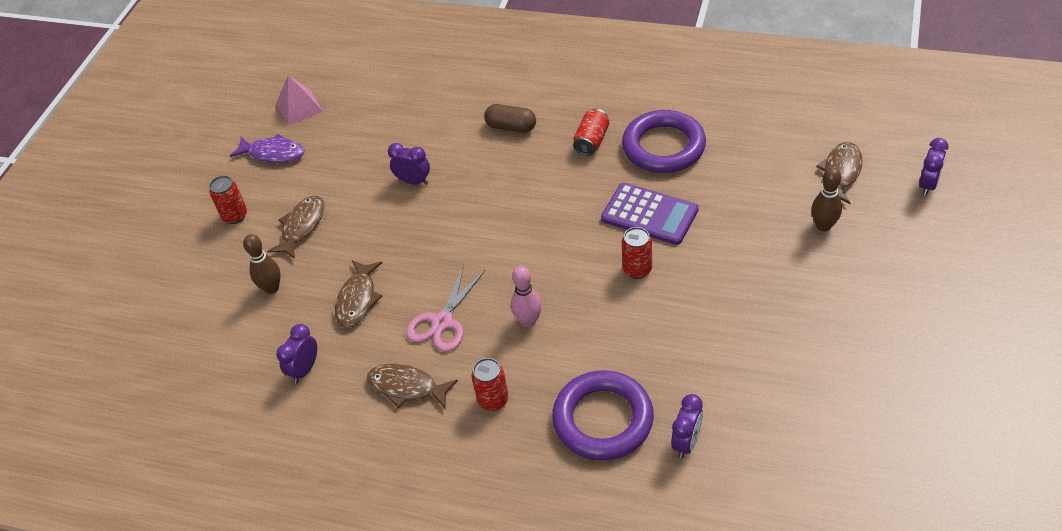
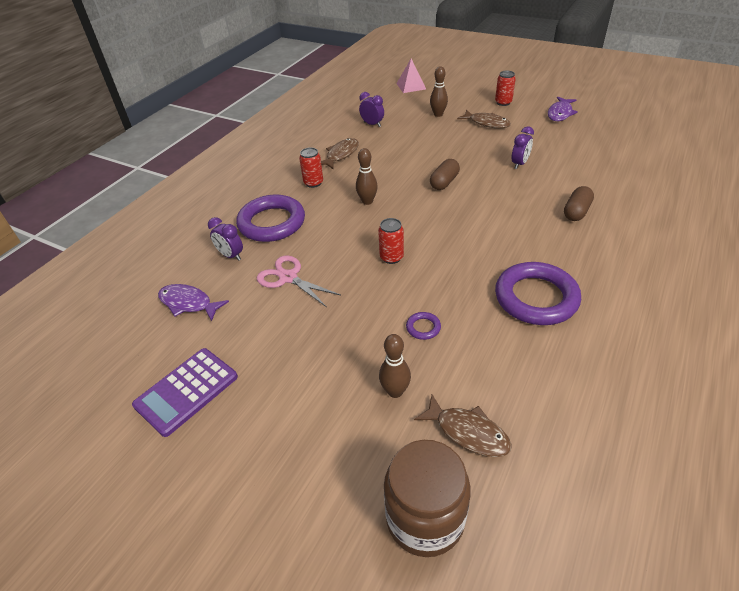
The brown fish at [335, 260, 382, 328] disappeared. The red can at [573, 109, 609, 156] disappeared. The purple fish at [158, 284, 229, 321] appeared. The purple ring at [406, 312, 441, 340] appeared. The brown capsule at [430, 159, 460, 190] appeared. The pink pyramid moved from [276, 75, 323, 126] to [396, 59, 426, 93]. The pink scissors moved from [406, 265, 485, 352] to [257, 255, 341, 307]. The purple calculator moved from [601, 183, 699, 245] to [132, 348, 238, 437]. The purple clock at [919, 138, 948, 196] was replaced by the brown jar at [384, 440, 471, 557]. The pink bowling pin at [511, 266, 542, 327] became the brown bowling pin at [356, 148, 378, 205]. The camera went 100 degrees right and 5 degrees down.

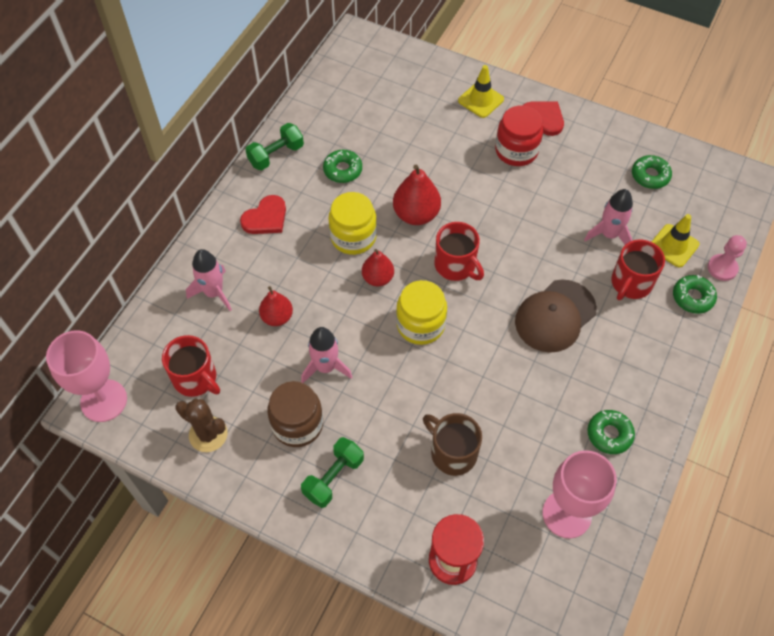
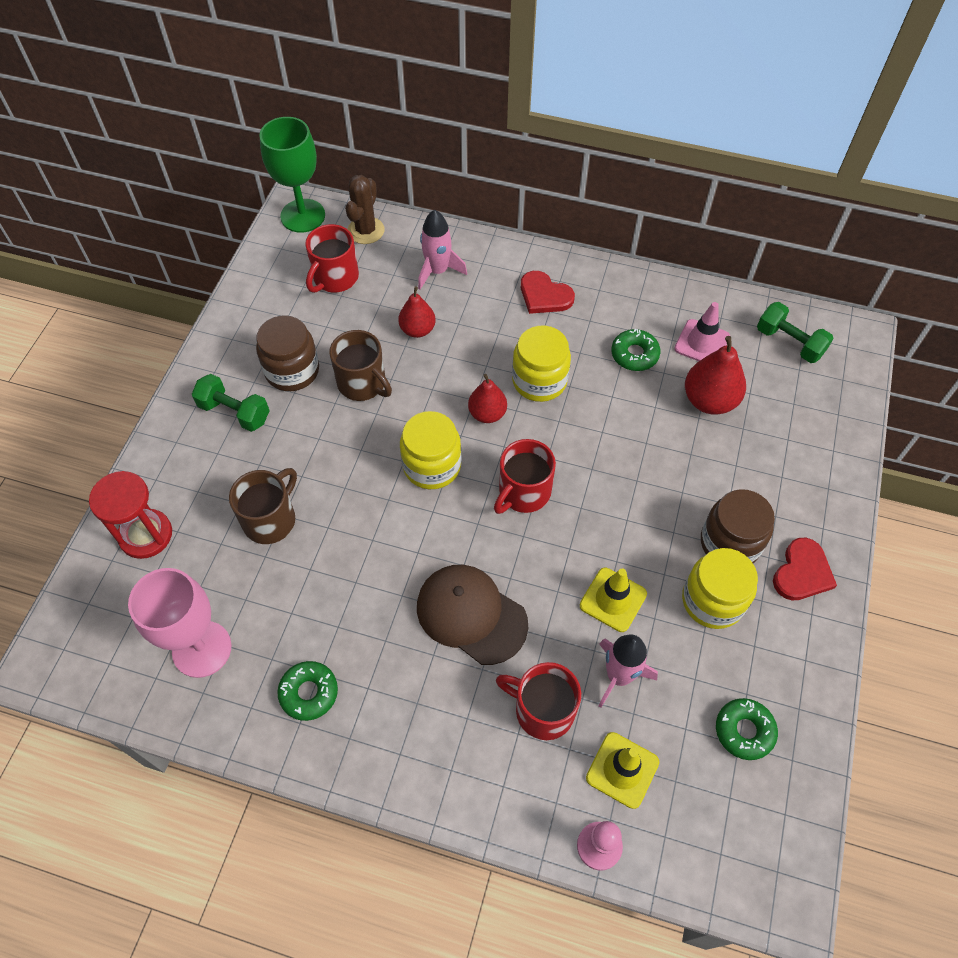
The green donut at [673, 275, 717, 314] disappeared. The pink traffic cone at [674, 302, 730, 361] appeared. The yellow jar at [682, 548, 758, 629] appeared. The brown cactus moved from [176, 399, 228, 452] to [345, 175, 384, 244]. The green dumbbell moved from [245, 123, 304, 170] to [757, 302, 833, 363]. The red pear moved from [393, 165, 441, 225] to [685, 336, 746, 415]. The yellow traffic cone moved from [458, 65, 504, 118] to [580, 568, 647, 632]. The pink rocket at [301, 327, 352, 383] was replaced by the brown mug at [329, 330, 392, 401]. The pink goblet at [46, 330, 127, 422] became the green goblet at [259, 117, 325, 232]. The red jar at [495, 105, 543, 166] became the brown jar at [701, 489, 775, 563]. The camera went 80 degrees right and 0 degrees up.

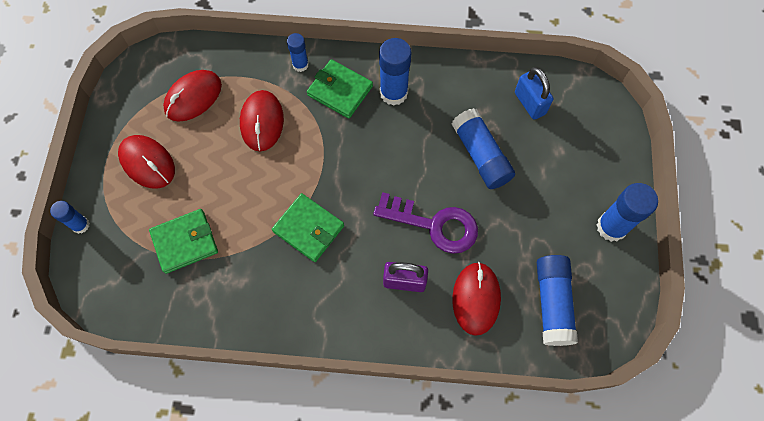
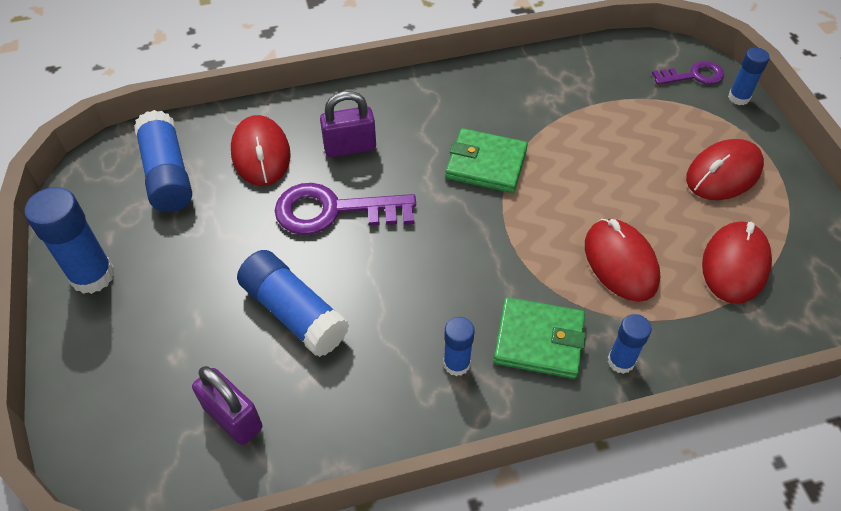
The green wallet at [149, 209, 218, 274] disappeared. The purple key at [652, 61, 724, 85] appeared. The blue padlock at [515, 67, 553, 120] became the purple padlock at [192, 366, 263, 445]. The red mouse at [118, 135, 175, 189] turned 60 degrees counterclockwise. The blue glue stick at [379, 38, 412, 106] changed to 0.58 times the size. The camera went 160 degrees right and 15 degrees down.

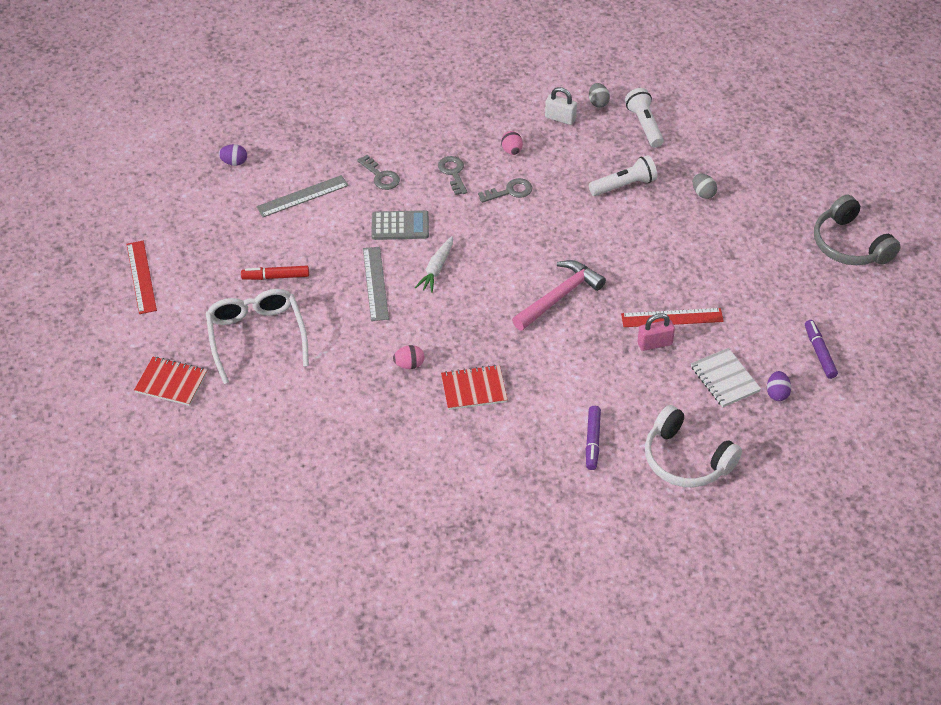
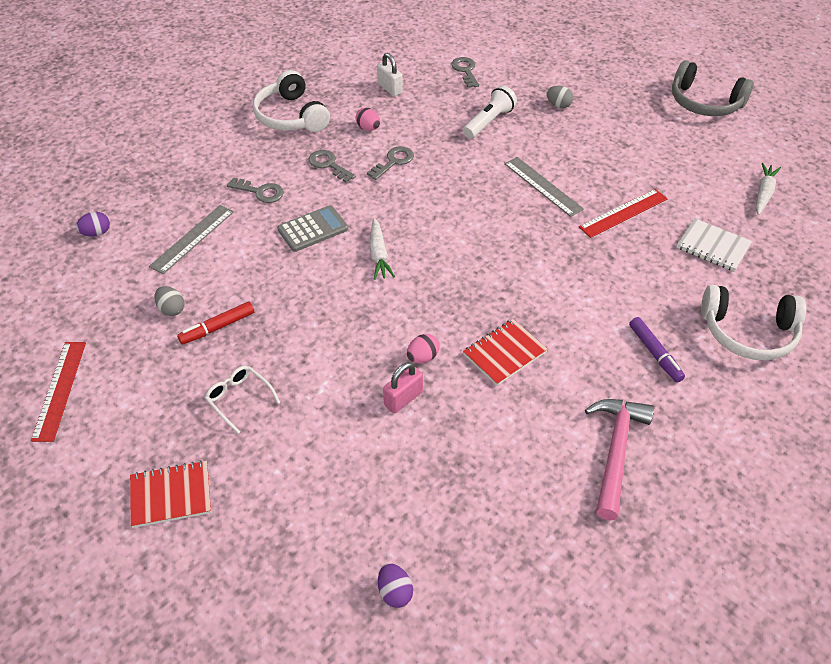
The white headphones at [253, 70, 330, 132] appeared. The grey ruler moved from [363, 247, 389, 321] to [504, 157, 584, 217]. The pink hammer moved from [512, 260, 606, 331] to [585, 399, 654, 520]. The grey egg moved from [589, 83, 610, 108] to [154, 286, 184, 316]. The pink padlock moved from [638, 313, 675, 351] to [383, 362, 423, 413]. The purple egg moved from [767, 371, 791, 401] to [378, 563, 413, 608]. The white flashlight at [625, 88, 664, 148] was replaced by the grey key at [451, 57, 479, 88]. The purple marker at [805, 320, 838, 379] was replaced by the white carrot at [756, 163, 781, 215]. The red ruler at [127, 241, 157, 314] turned 45 degrees clockwise. The white padlock at [545, 87, 577, 125] turned 60 degrees clockwise. The white glasses at [206, 289, 309, 384] changed to 0.51 times the size. The camera went 30 degrees left and 0 degrees up.

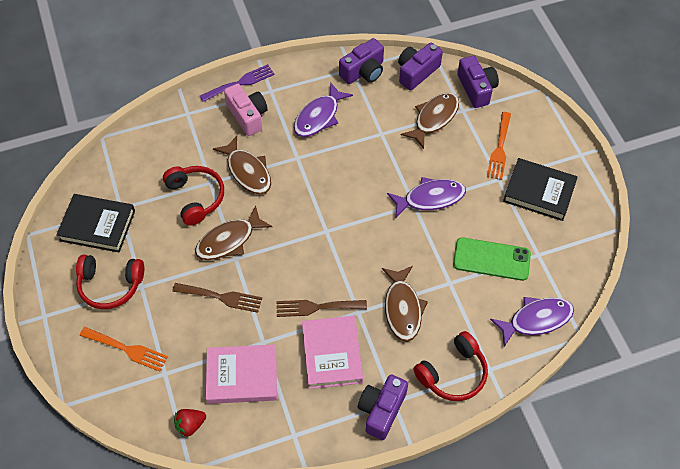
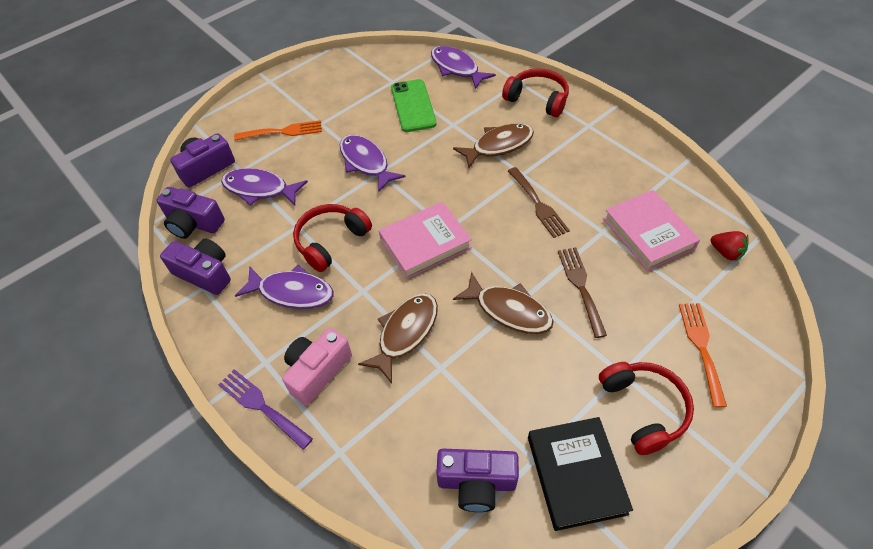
The black book at [503, 158, 577, 221] disappeared. The red headphones moved from [163, 166, 224, 226] to [293, 204, 372, 272]. The pink book moved from [302, 316, 363, 389] to [379, 201, 472, 279]. The purple camera moved from [358, 375, 408, 440] to [436, 449, 519, 512]. The brown fish at [401, 92, 459, 149] became the purple fish at [221, 168, 308, 206]. The camera went 110 degrees left and 5 degrees down.

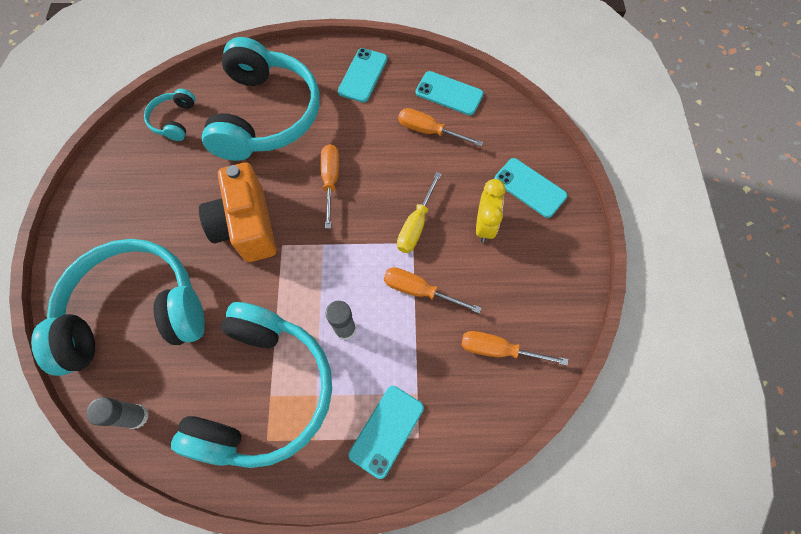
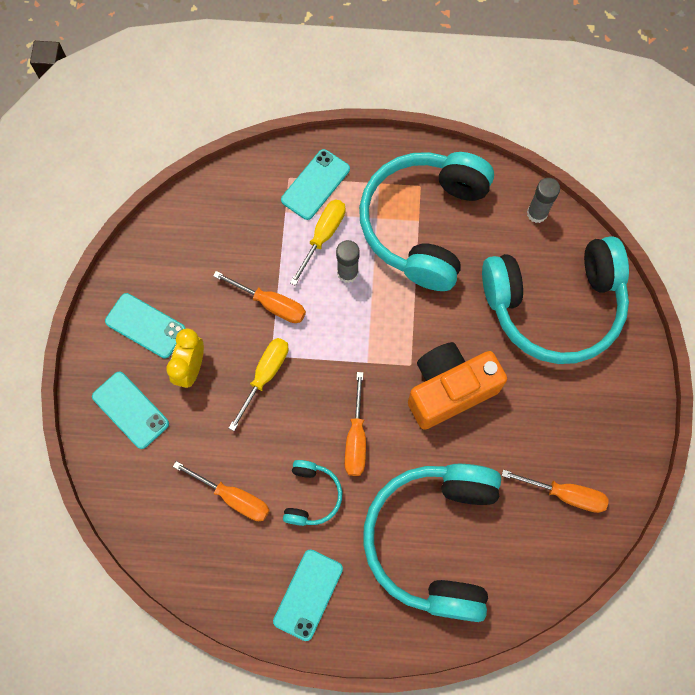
The yellow screwdriver at [290, 199, 345, 286] appeared. The turquoise headphones moved from [144, 89, 195, 141] to [283, 460, 342, 526]. The turquoise phone moved from [415, 71, 484, 115] to [105, 293, 186, 358]. The orange screwdriver moved from [461, 331, 568, 366] to [502, 469, 609, 513]. The orange camera at [199, 162, 276, 262] turned 105 degrees counterclockwise. The camera went 175 degrees left and 5 degrees up.

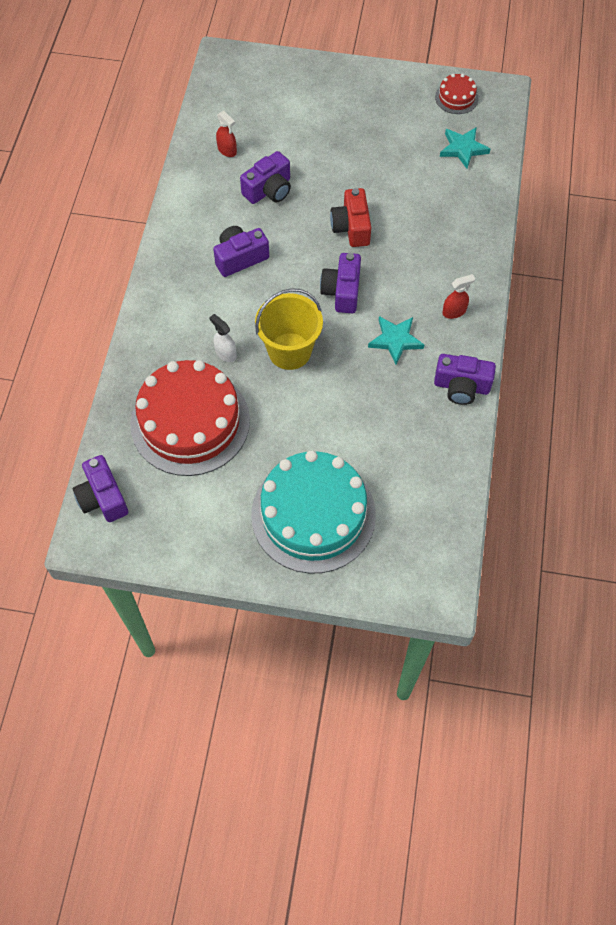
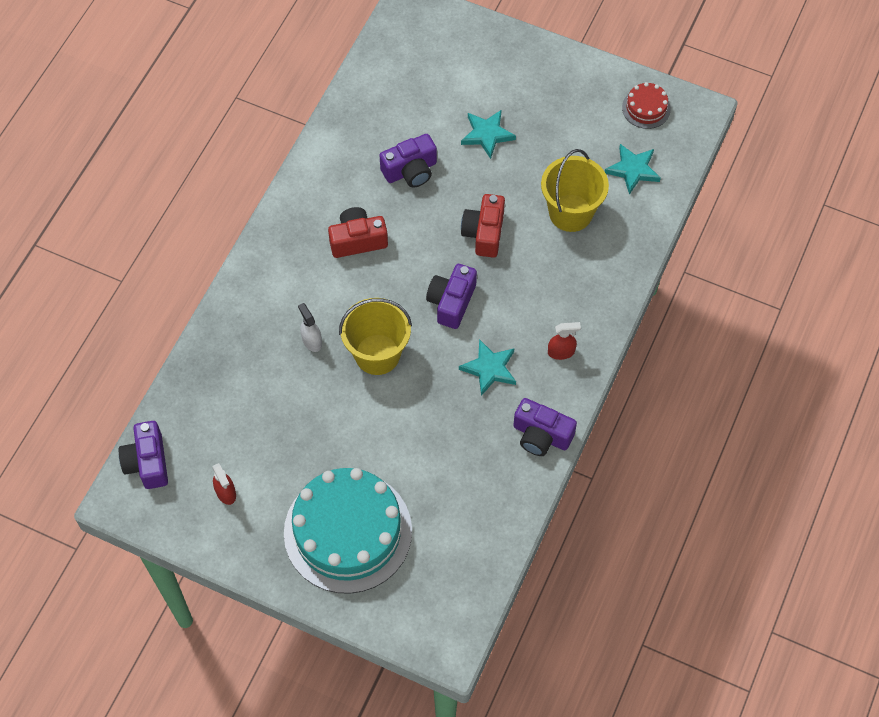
The red cake at [130, 360, 250, 476] disappeared. The turquoise star at [461, 110, 516, 159] appeared. The yellow bucket at [541, 149, 609, 232] appeared. The red spray bottle moved from [216, 111, 237, 157] to [212, 463, 236, 505]. The purple camera at [213, 226, 269, 277] became the red camera at [328, 207, 388, 258]. The camera went 15 degrees right and 0 degrees up.

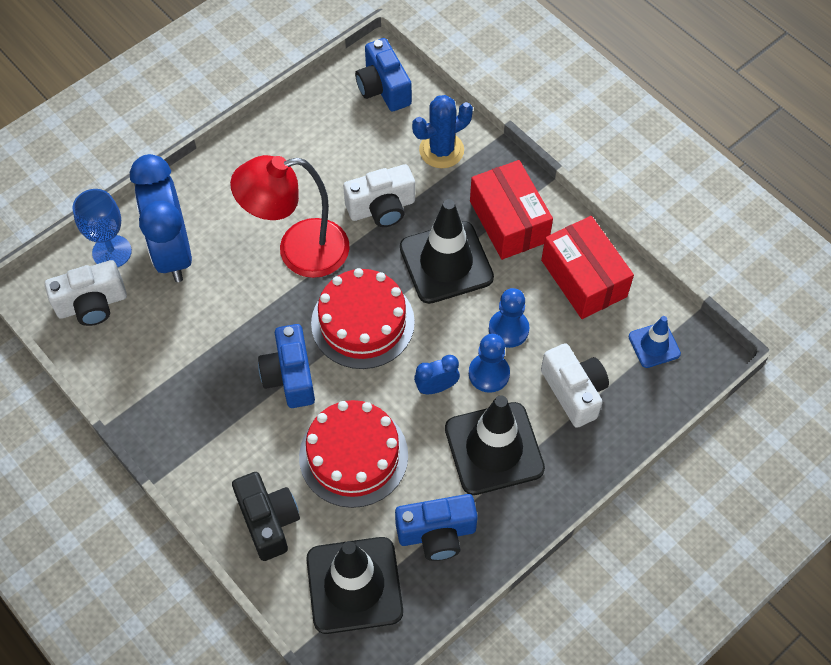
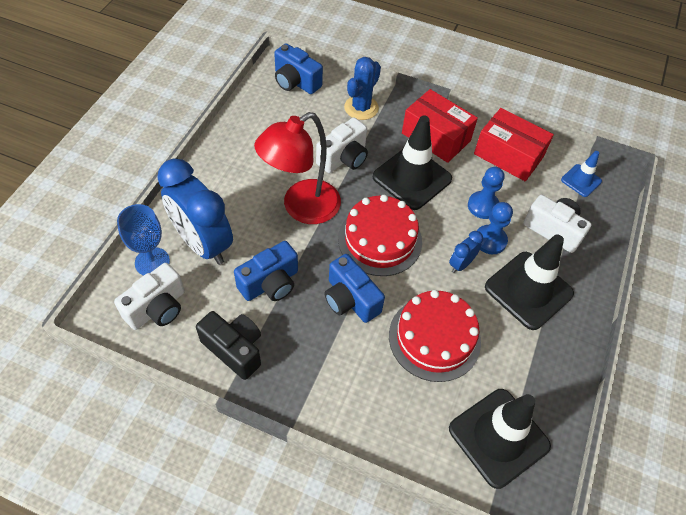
The black camera moved from [232, 472, 300, 561] to [196, 311, 261, 380]. The blue camera moved from [395, 494, 478, 561] to [234, 241, 298, 301]. The camera went 30 degrees left and 5 degrees down.

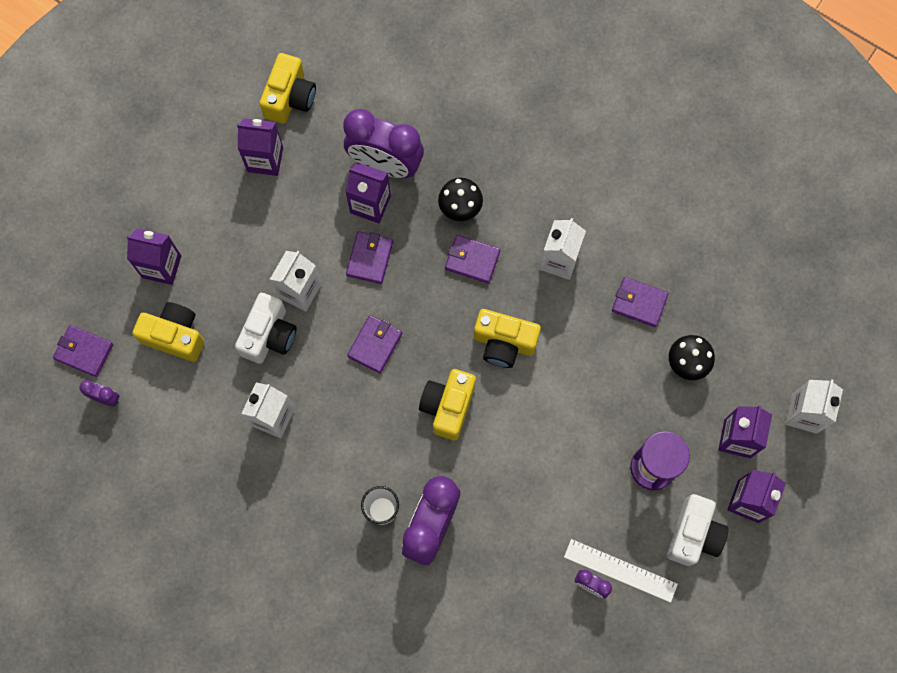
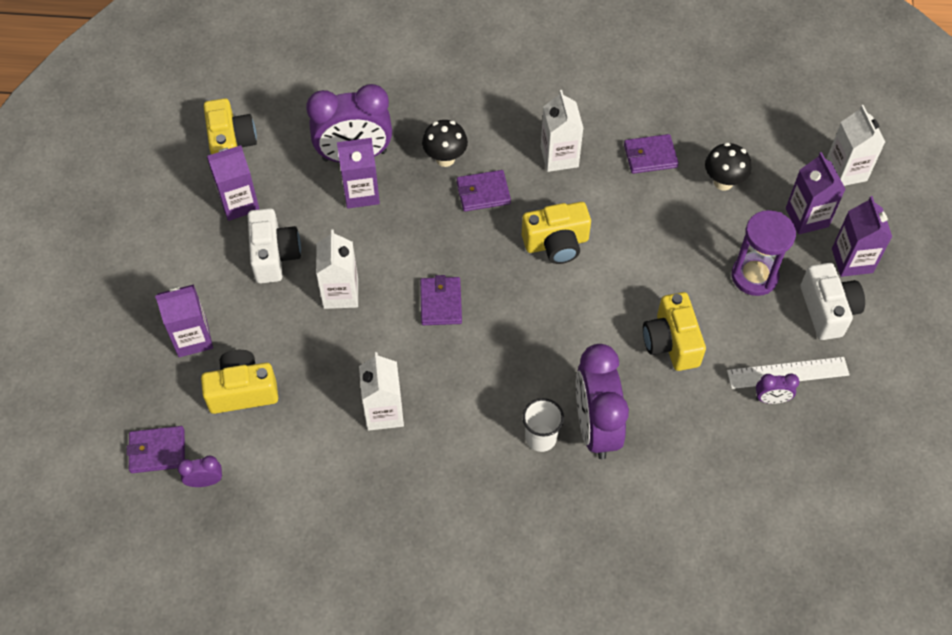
The purple wallet at [346, 231, 393, 284] disappeared. The white camera moved from [235, 293, 297, 364] to [248, 208, 301, 284]. The yellow camera moved from [419, 369, 476, 440] to [643, 292, 706, 371]. The camera went 30 degrees left and 15 degrees down.

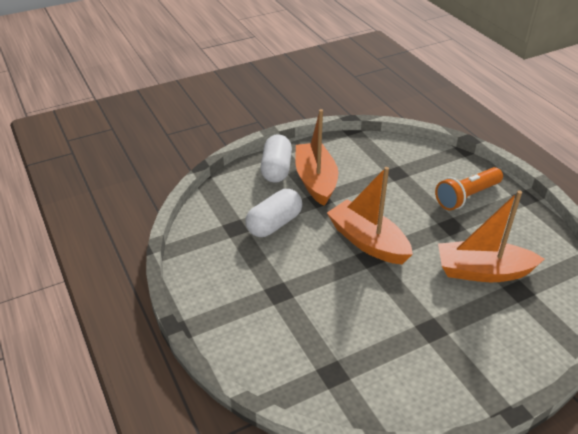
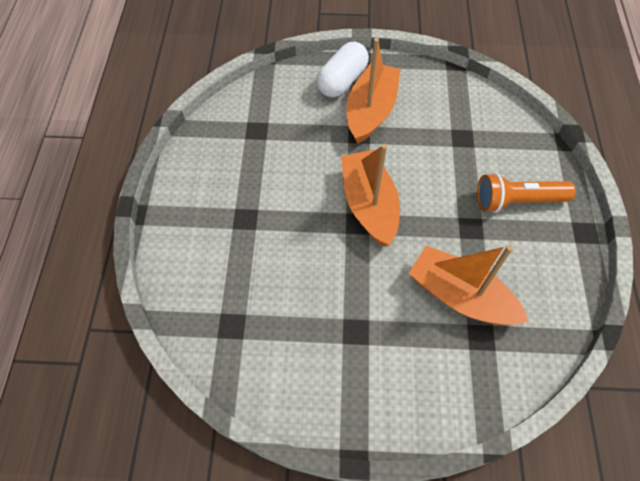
The white capsule at [245, 189, 302, 237] disappeared. The camera went 30 degrees right and 20 degrees up.

